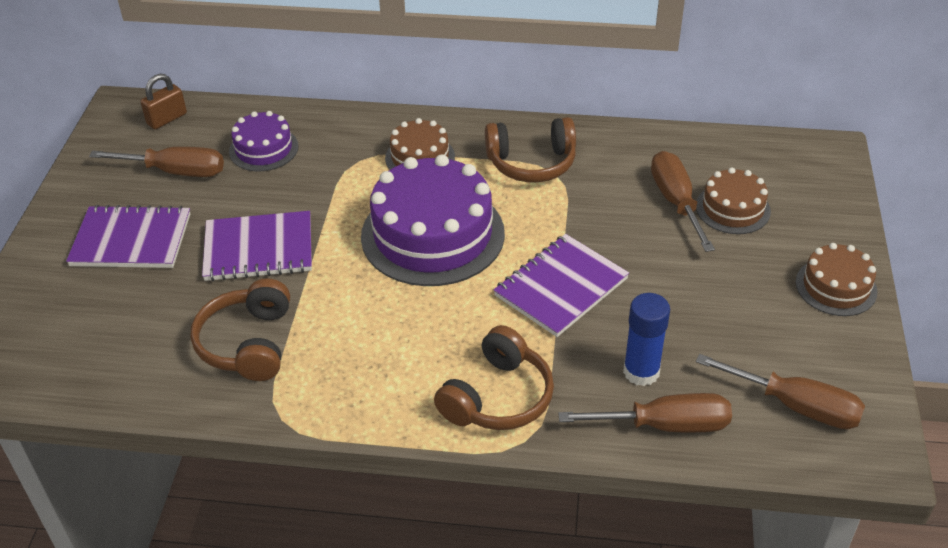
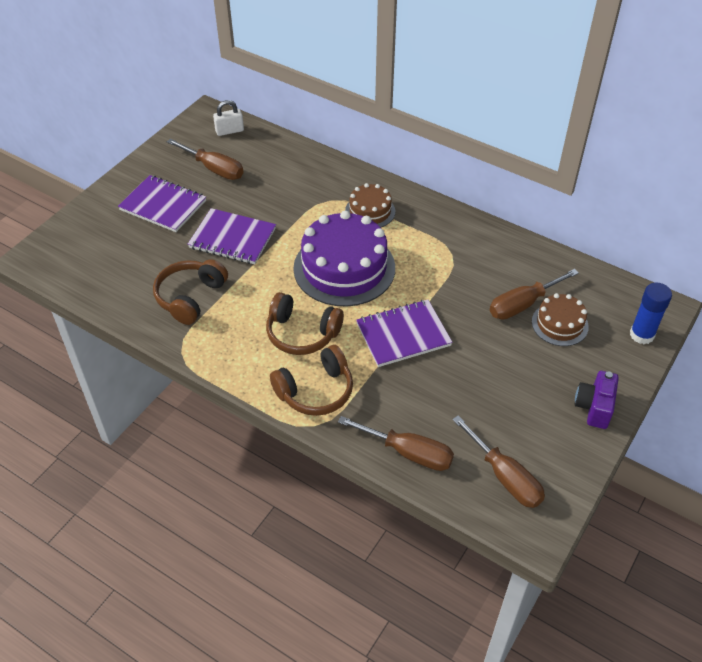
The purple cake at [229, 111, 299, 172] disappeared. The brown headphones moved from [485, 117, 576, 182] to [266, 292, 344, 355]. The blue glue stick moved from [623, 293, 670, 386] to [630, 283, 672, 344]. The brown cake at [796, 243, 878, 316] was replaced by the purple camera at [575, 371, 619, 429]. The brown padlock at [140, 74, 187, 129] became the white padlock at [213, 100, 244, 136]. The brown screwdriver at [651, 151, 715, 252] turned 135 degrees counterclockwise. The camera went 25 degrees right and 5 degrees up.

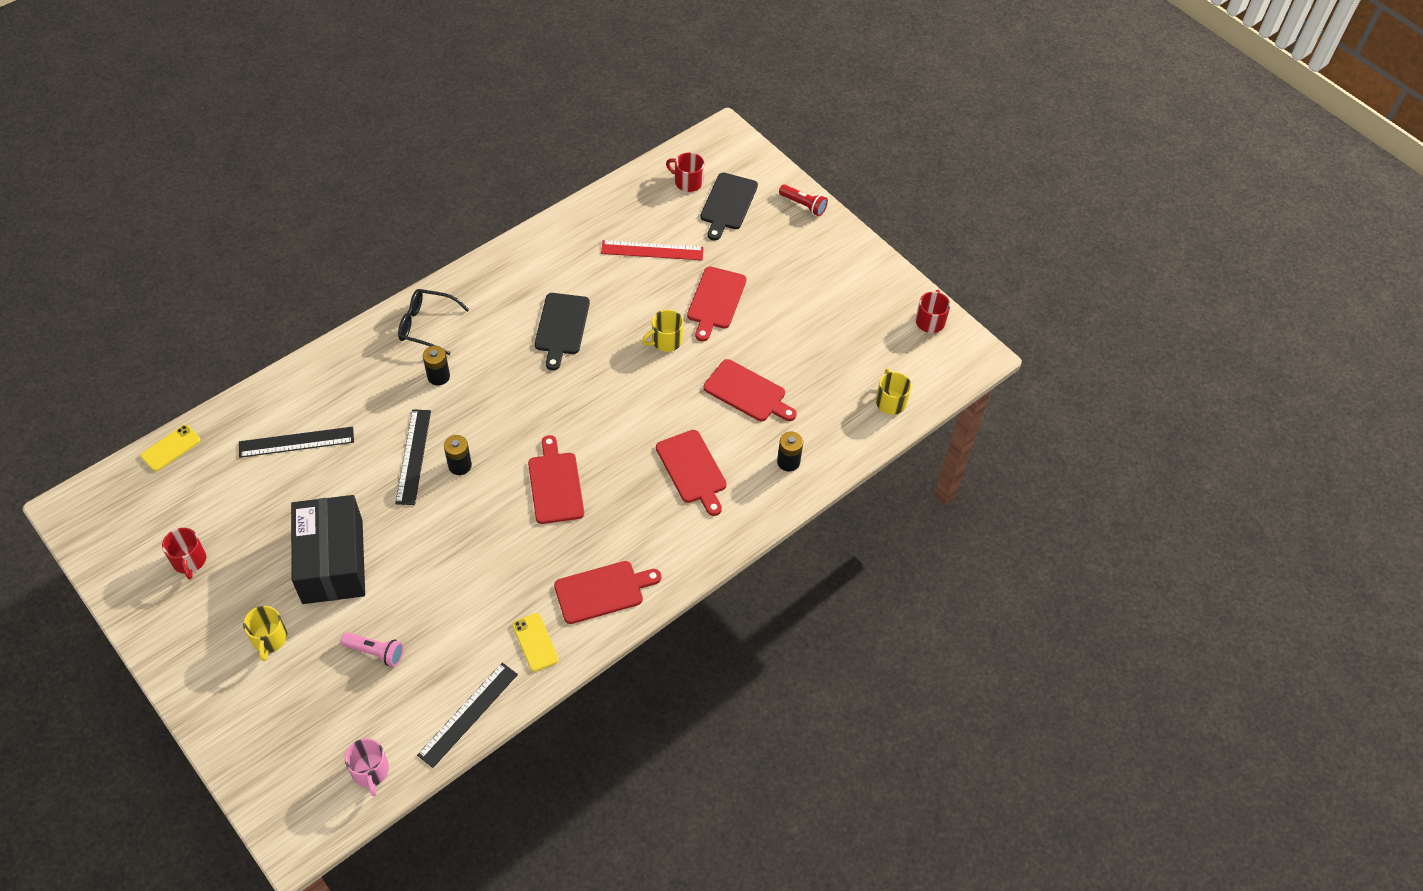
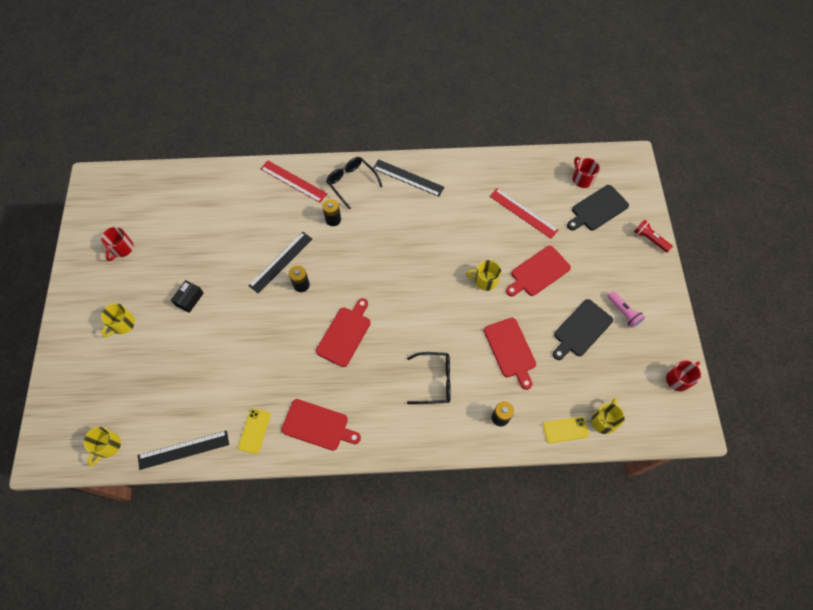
The red ruler at [260, 161, 327, 203] appeared. The yellow phone moved from [141, 425, 201, 471] to [543, 417, 589, 443]. The black ruler moved from [239, 427, 354, 458] to [373, 159, 444, 197]. The pink flashlight moved from [341, 632, 404, 666] to [607, 291, 645, 328]. The black cutting board moved from [535, 293, 590, 370] to [553, 299, 613, 360]. The red cutting board at [656, 430, 727, 516] was replaced by the black glasses at [407, 352, 451, 404]. The pink mug at [345, 738, 389, 796] became the yellow mug at [84, 427, 121, 466]. The red flashlight at [779, 184, 828, 216] turned 150 degrees clockwise. The black box at [291, 495, 365, 604] changed to 0.41 times the size. The camera went 40 degrees right and 10 degrees up.

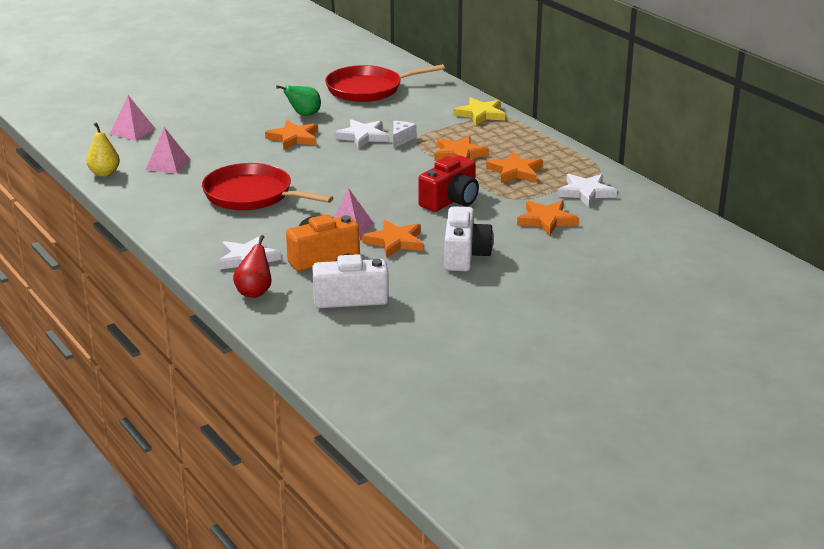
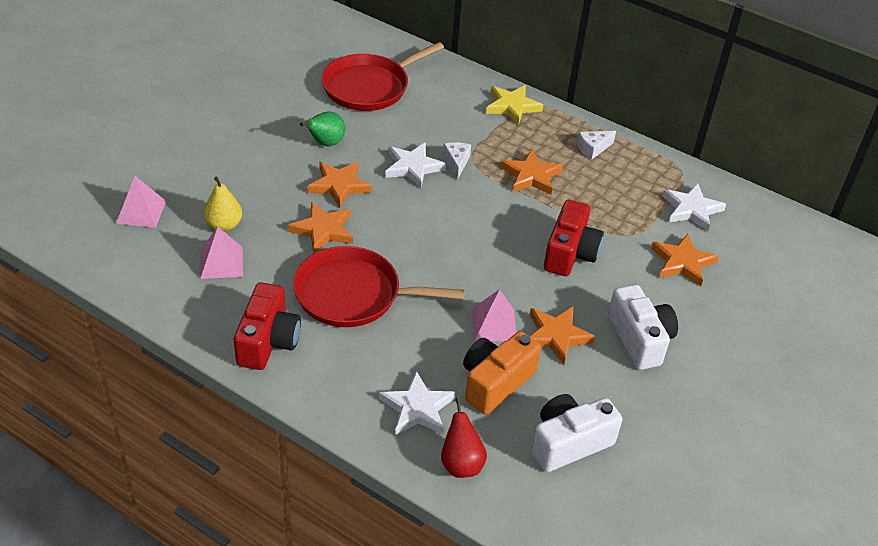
The red camera at [234, 282, 301, 370] appeared. The white cheese at [577, 131, 616, 160] appeared. The yellow pear moved from [86, 123, 120, 177] to [204, 177, 242, 232]. The orange star moved from [486, 152, 543, 183] to [288, 202, 353, 253]. The camera went 25 degrees left and 15 degrees up.

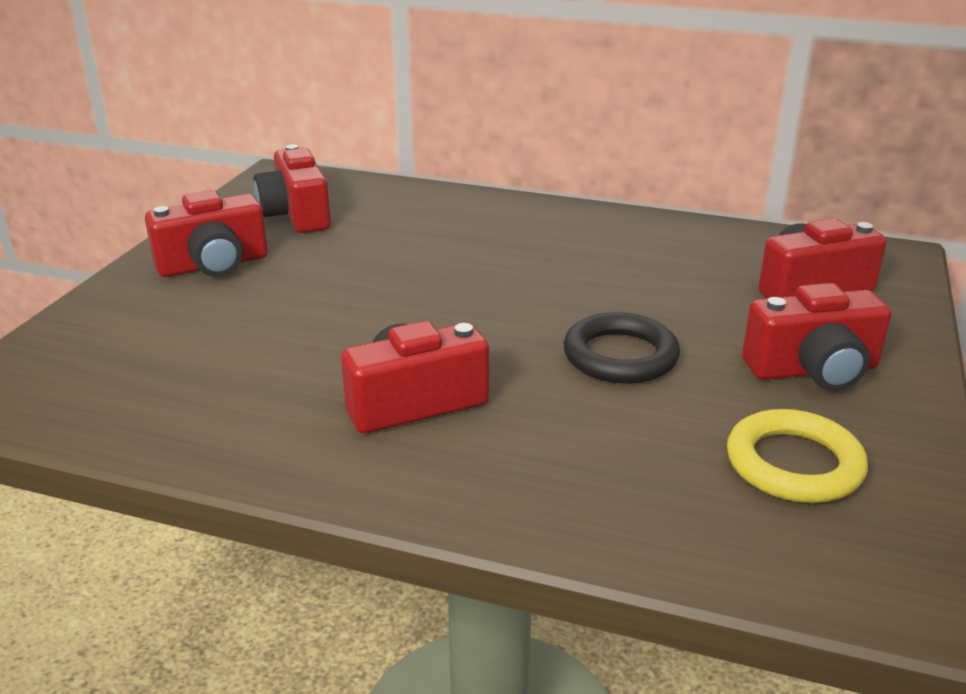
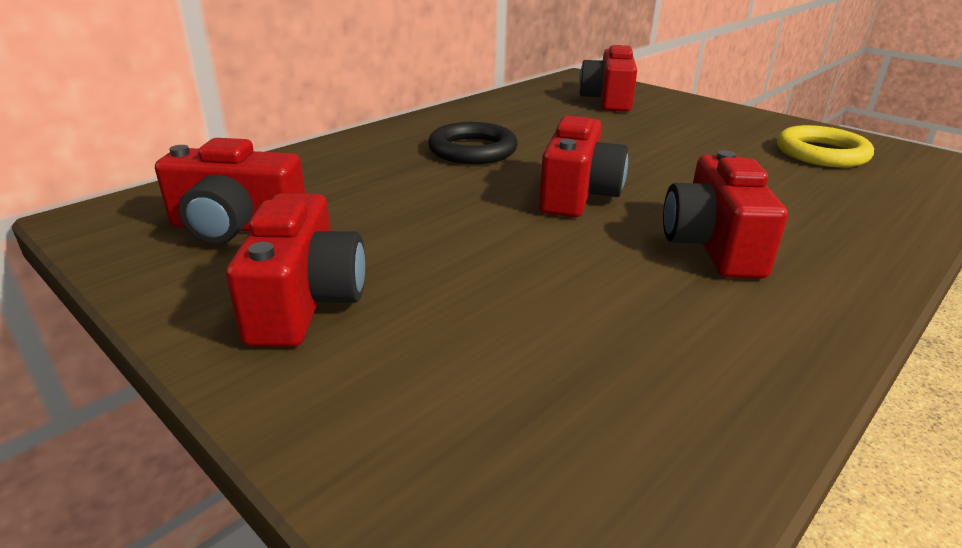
The black ring moved from [563, 312, 680, 384] to [428, 122, 518, 164]. The red camera moved from [742, 283, 892, 391] to [539, 116, 628, 218]. The camera went 65 degrees left and 0 degrees up.

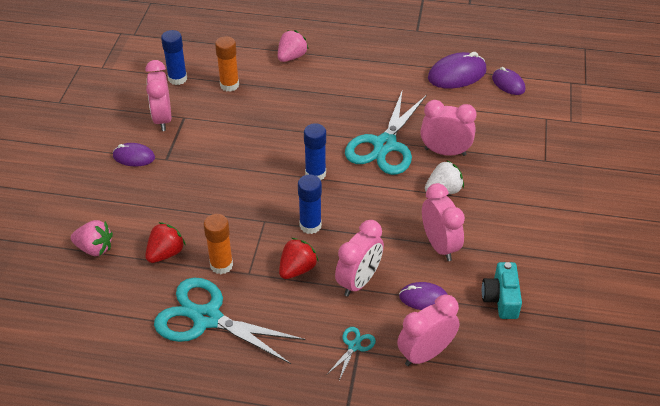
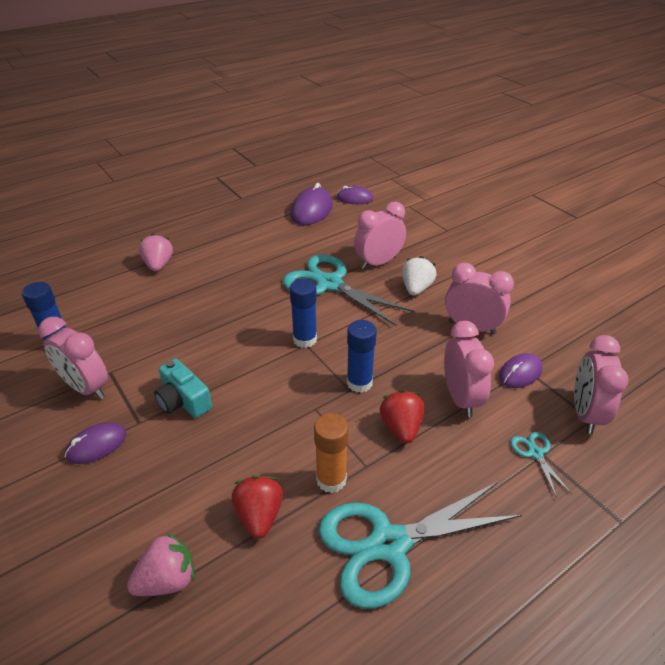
The orange glue stick at [215, 36, 239, 92] disappeared. The turquoise camera moved from [482, 262, 522, 319] to [154, 358, 212, 418]. The turquoise scissors at [345, 89, 427, 175] turned 150 degrees clockwise. The camera went 45 degrees left and 5 degrees down.

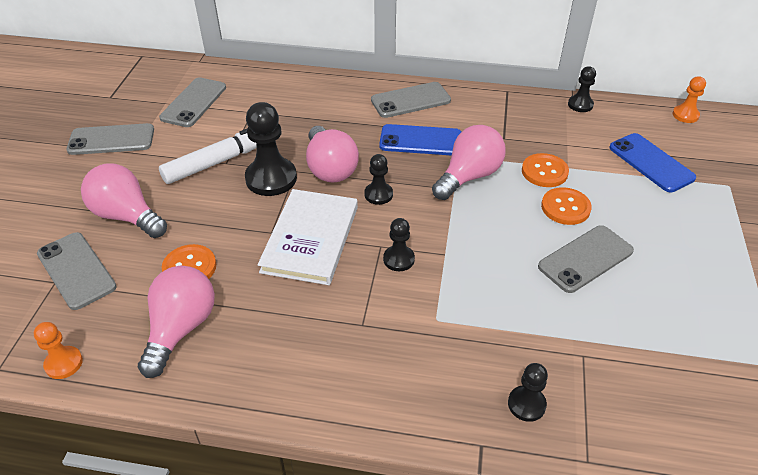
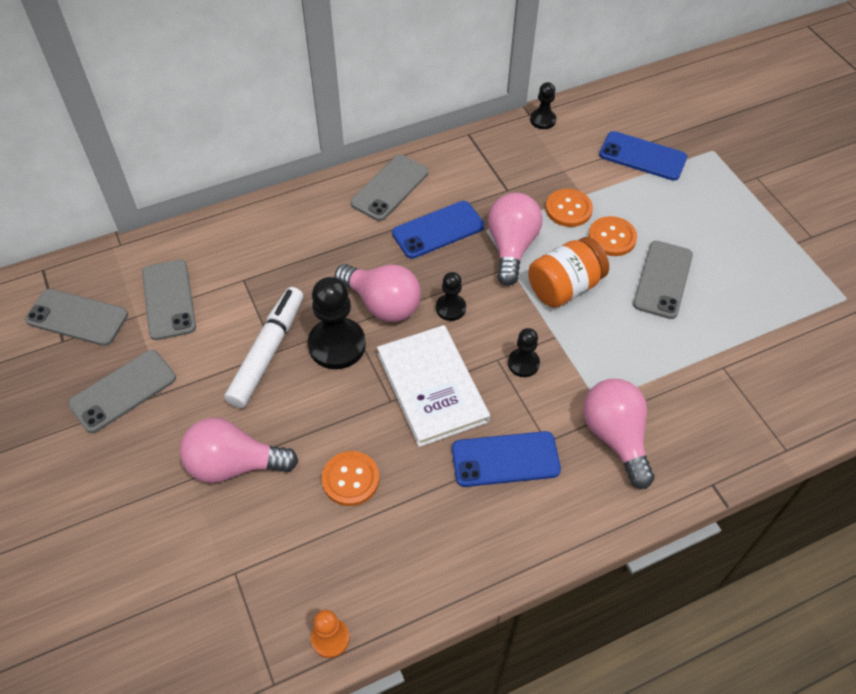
The black pawn at [508, 363, 548, 422] disappeared. The orange pawn at [672, 76, 706, 123] disappeared. The blue phone at [452, 431, 561, 487] appeared. The orange jar at [528, 237, 609, 308] appeared. The grey phone moved from [37, 232, 117, 310] to [25, 289, 128, 346]. The pink light bulb moved from [138, 266, 215, 378] to [583, 379, 654, 489]. The camera went 35 degrees left and 10 degrees up.

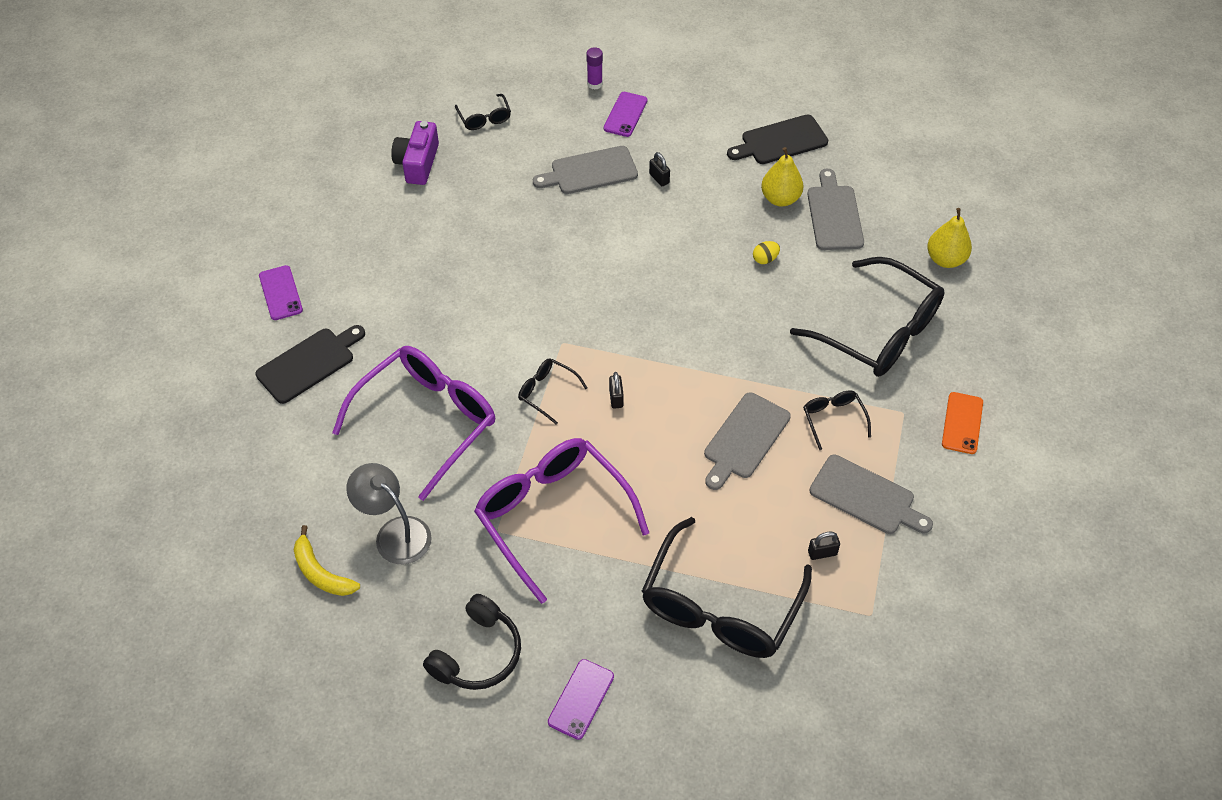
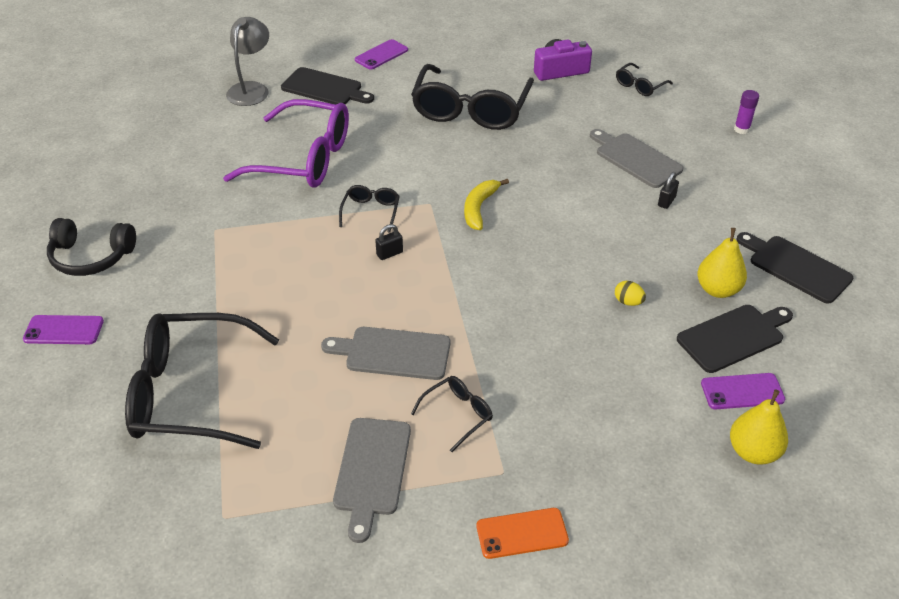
The purple glasses at [474, 438, 649, 604] disappeared. The black padlock at [808, 531, 840, 560] disappeared. The yellow banana moved from [294, 525, 360, 596] to [464, 179, 509, 230]. The grey lamp moved from [346, 463, 432, 564] to [226, 17, 269, 106]. The purple phone moved from [604, 92, 648, 137] to [701, 373, 785, 409]. The black glasses moved from [790, 257, 945, 377] to [411, 64, 534, 130]. The grey cutting board at [807, 169, 864, 250] became the black cutting board at [677, 305, 793, 373]. The camera went 65 degrees right and 10 degrees down.

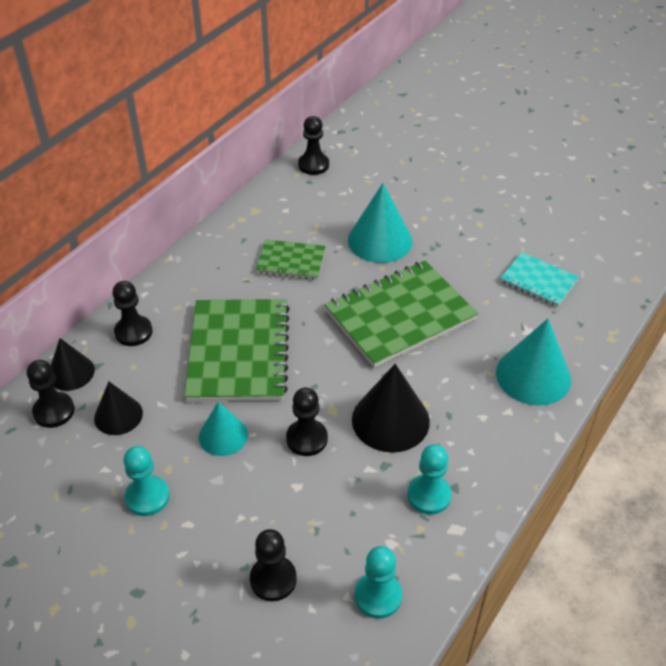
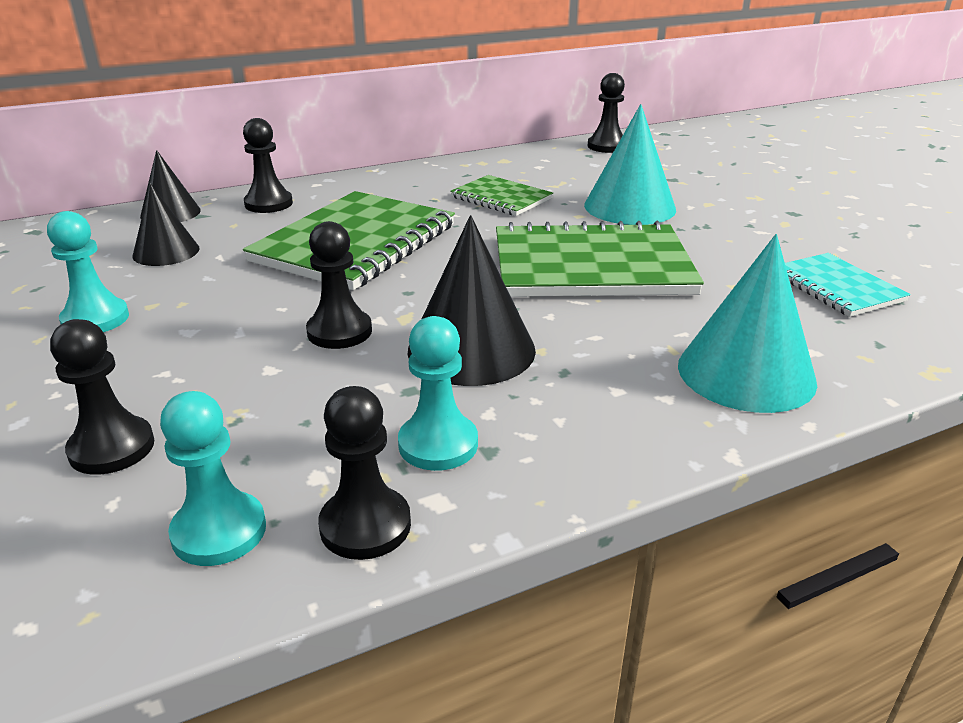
The turquoise cone at [199, 402, 248, 456] disappeared. The black pawn moved from [27, 360, 75, 428] to [318, 386, 411, 560]. The camera went 30 degrees right and 15 degrees down.

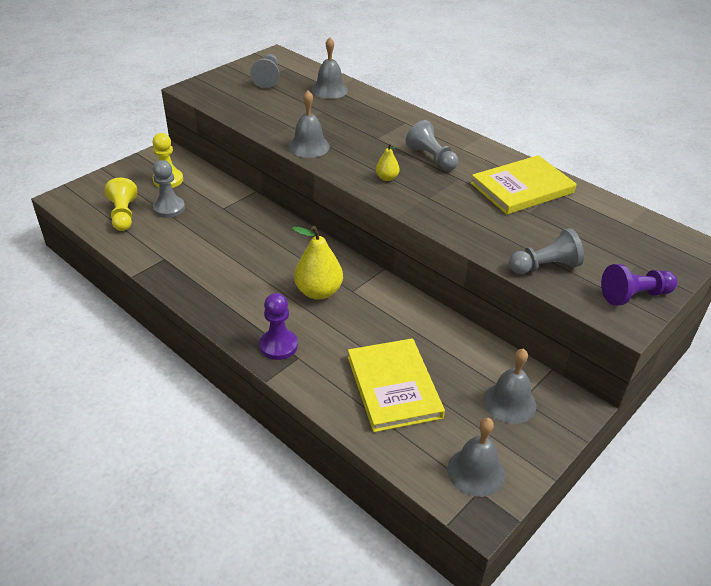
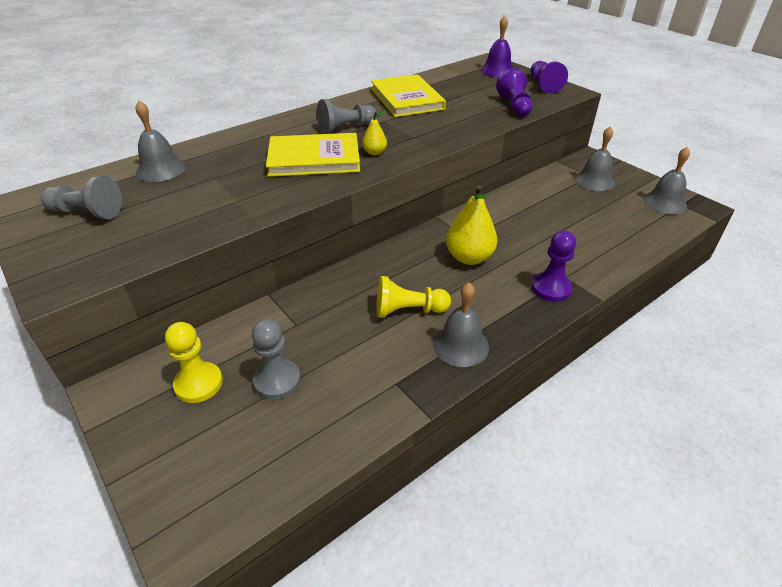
The purple bell at [480, 16, 513, 77] appeared. The yellow pawn moved from [105, 178, 137, 231] to [376, 276, 451, 318]. The grey bell moved from [288, 90, 330, 158] to [433, 283, 489, 367]. The yellow book moved from [348, 338, 445, 432] to [266, 133, 360, 177]. The grey pawn at [509, 228, 584, 274] became the purple pawn at [496, 68, 533, 116]. The camera went 80 degrees left and 0 degrees up.

